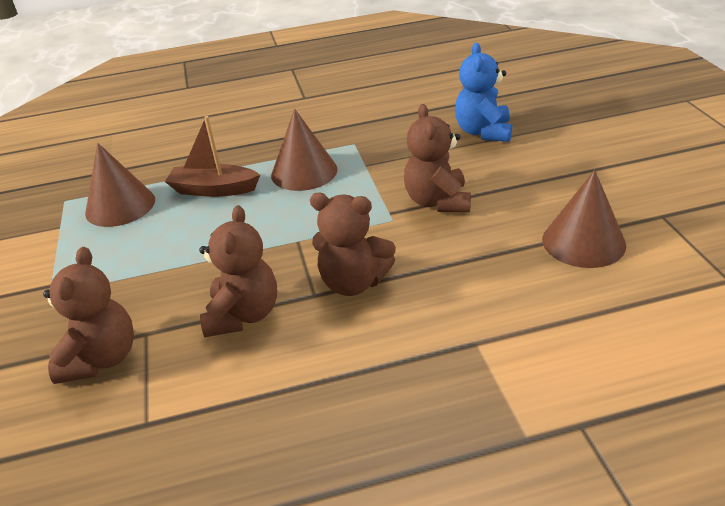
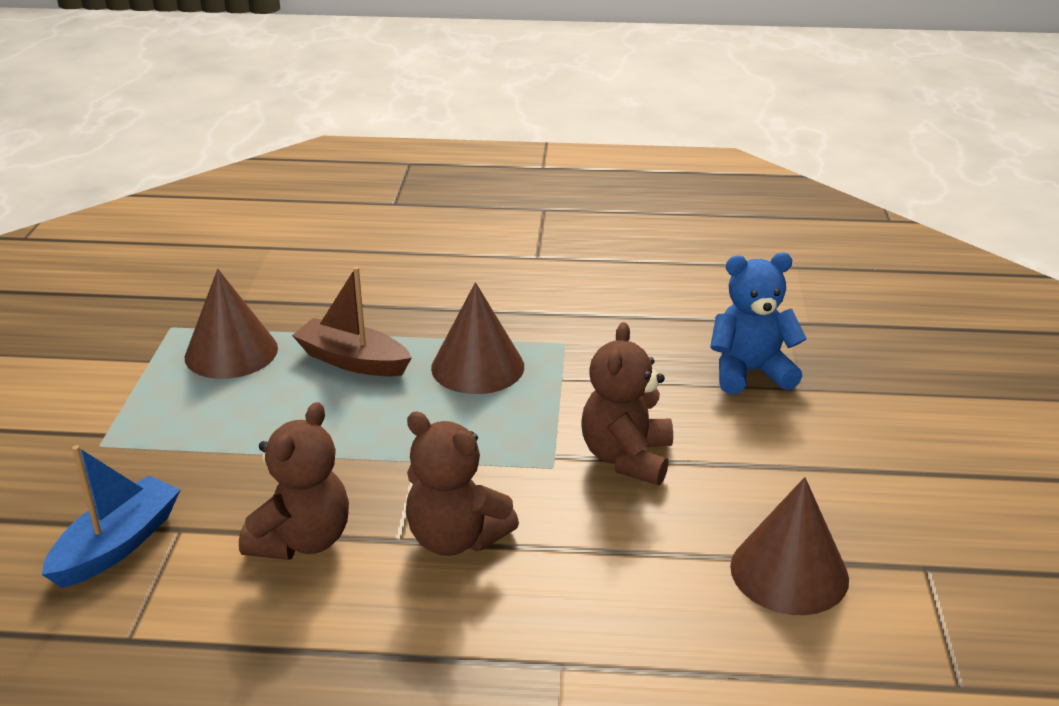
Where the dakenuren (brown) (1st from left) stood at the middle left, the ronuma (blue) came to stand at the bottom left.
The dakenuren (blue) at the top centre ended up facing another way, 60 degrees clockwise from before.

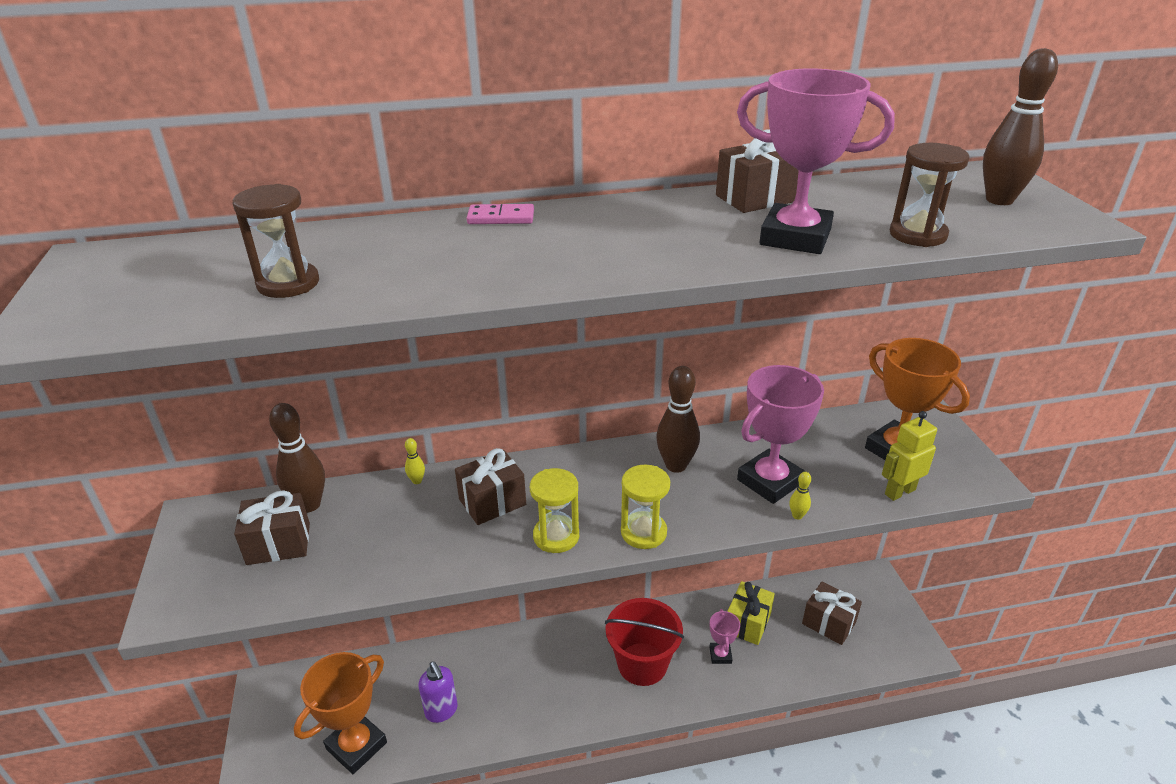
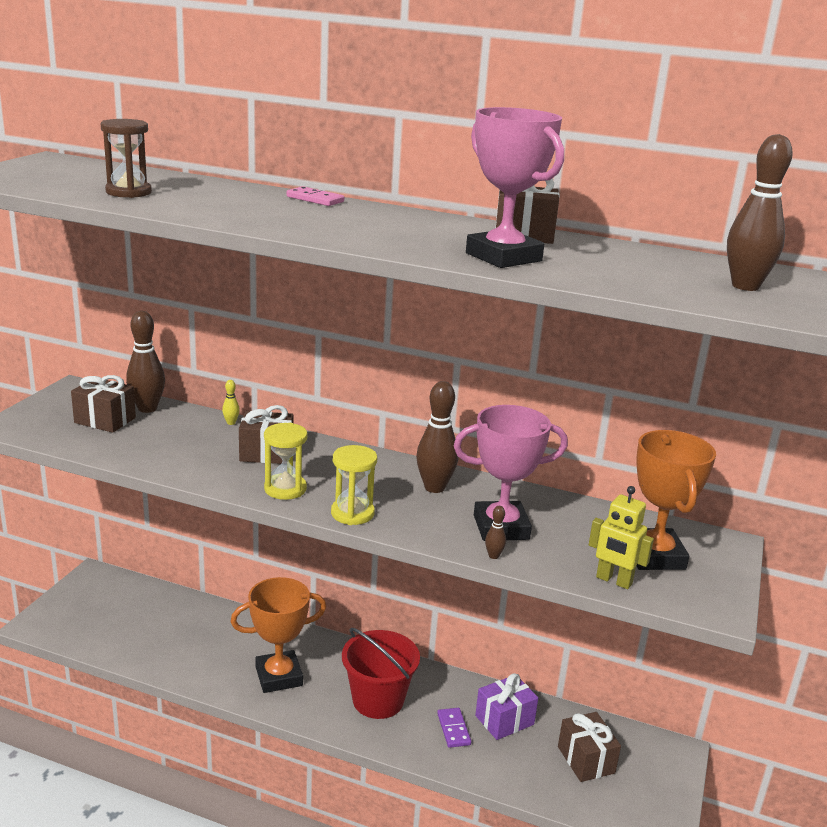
The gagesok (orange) (1st from left) ended up elsewhere, having gone from the bottom left to the bottom centre.
Where the gagesok (pink) (1st from left) stood at the bottom centre, the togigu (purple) came to stand at the bottom centre.
What was the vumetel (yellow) at the bottom centre turned into the vumetel (purple) at the bottom centre.
What was the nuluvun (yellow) (2nd from left) at the middle right turned into the nuluvun (brown) (3rd from left) at the centre.
The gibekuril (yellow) at the middle right ended up facing another way, 150 degrees counterclockwise from before.
The second view lost the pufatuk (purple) at the bottom centre.
The second view lost the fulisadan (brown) (2nd from left) at the top right.

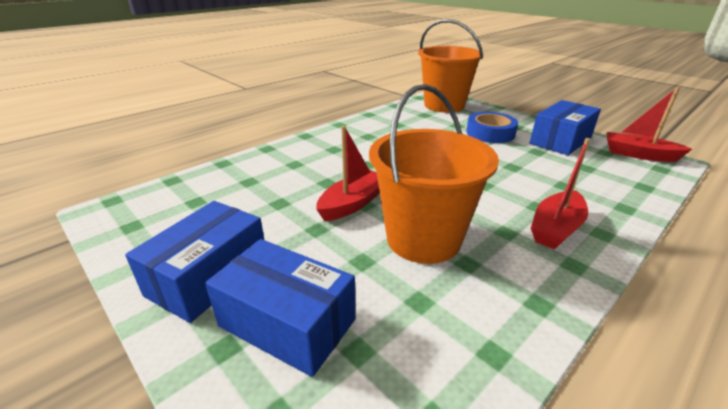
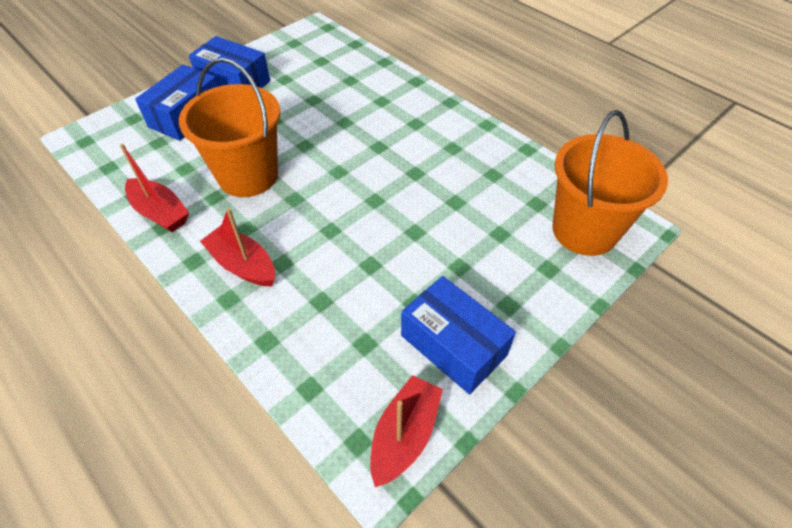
The ronuma (red) (1st from left) ended up elsewhere, having gone from the centre to the middle left.
The second view lost the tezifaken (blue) at the top right.

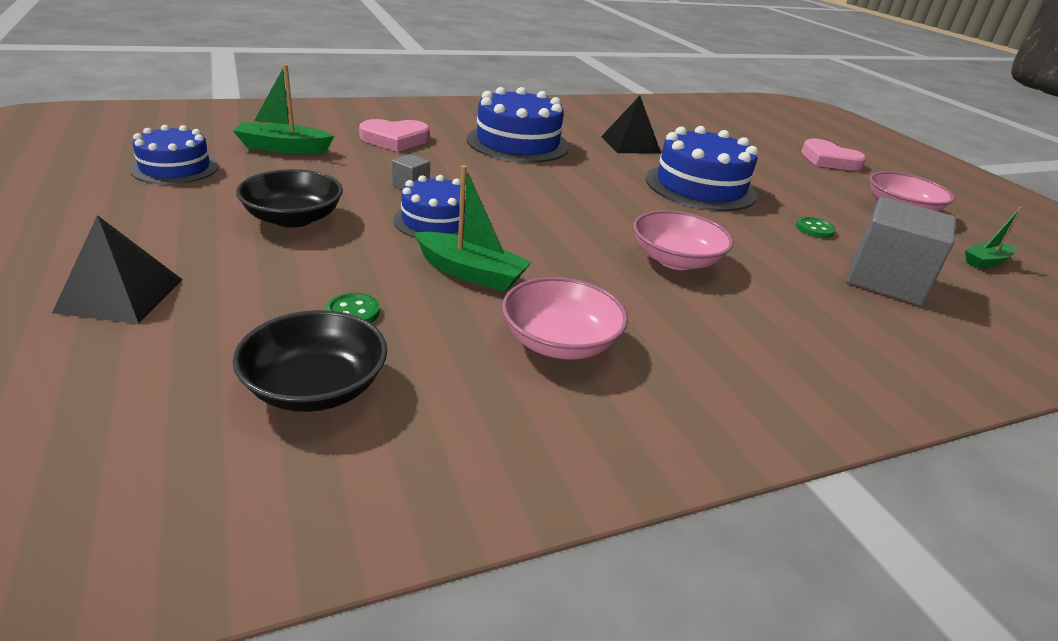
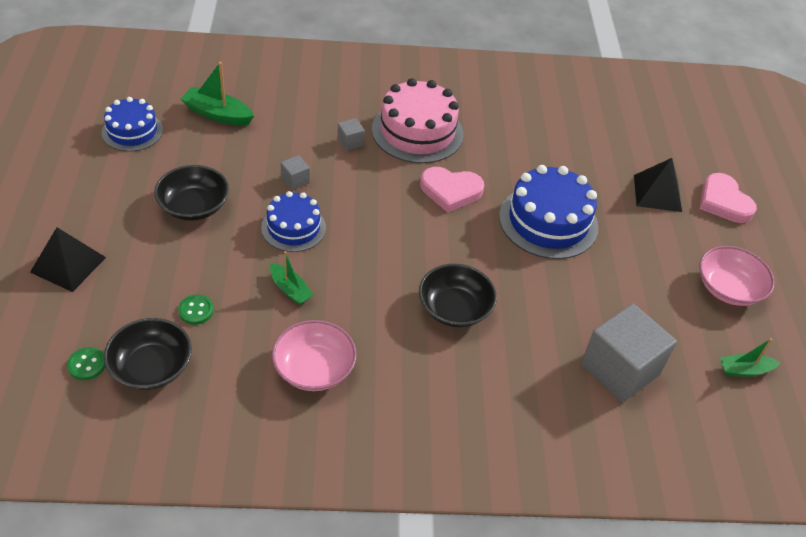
The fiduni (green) (2nd from left in the first image) ended up elsewhere, having gone from the middle right to the bottom left.
The size of the ronuma (green) (2nd from left) at the centre changed by a factor of 0.66.
The second view gained the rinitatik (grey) (2nd from left) at the top centre.
What was the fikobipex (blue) (3rd from left) at the top centre turned into the fikobipex (pink) at the top centre.
What was the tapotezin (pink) (2nd from left) at the centre turned into the tapotezin (black) (3rd from left) at the centre.
The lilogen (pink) (1st from left) ended up elsewhere, having gone from the top centre to the centre.
The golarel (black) (2nd from left) ended up elsewhere, having gone from the top centre to the middle right.

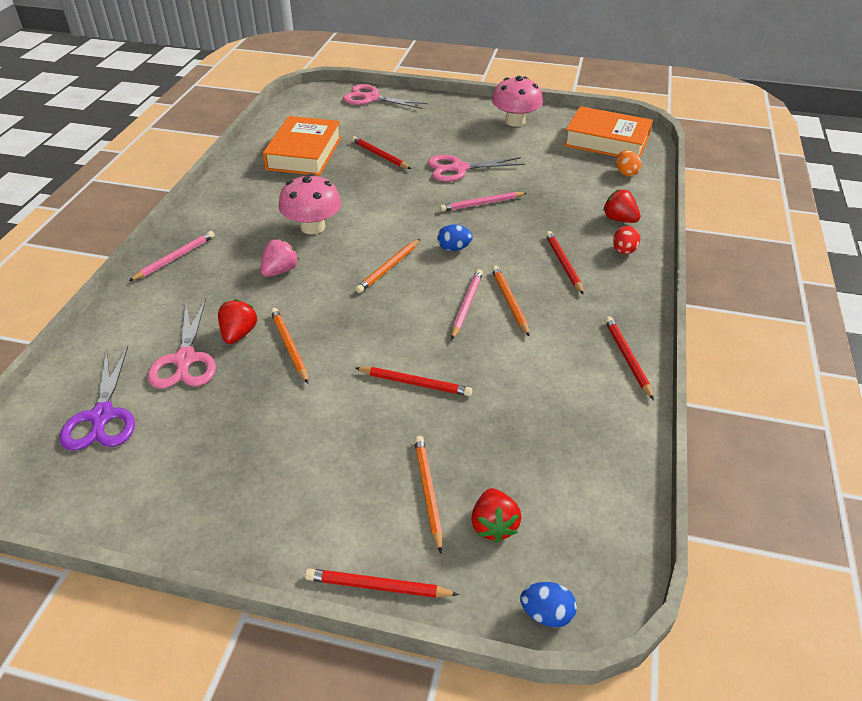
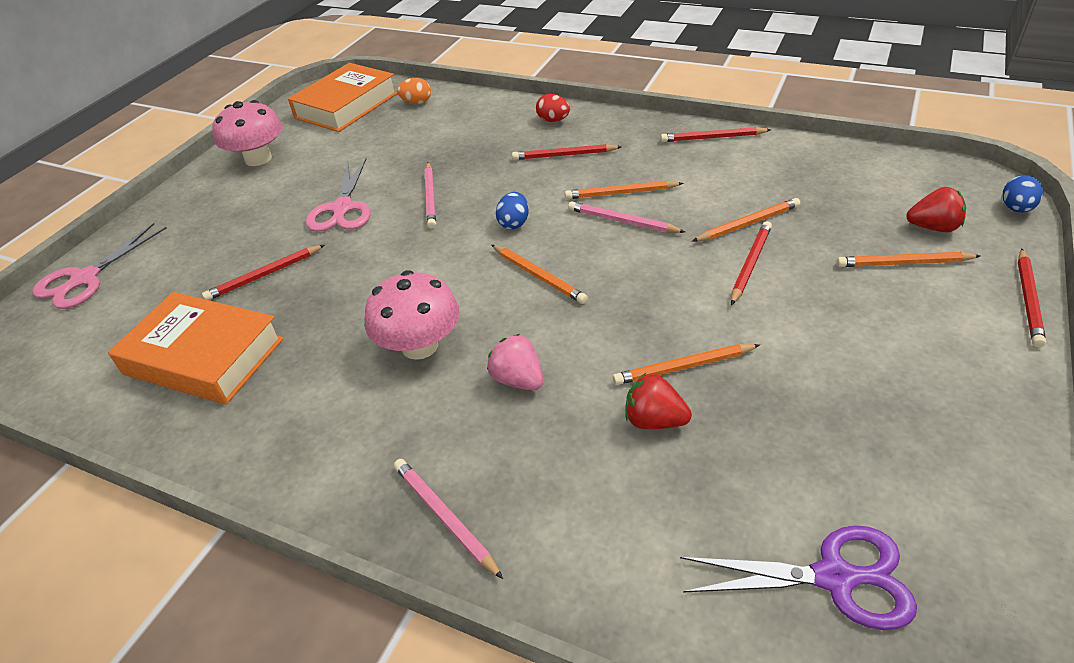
The second view gained the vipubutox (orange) (4th from left) at the top right.
The second view lost the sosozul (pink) (1st from left) at the middle left.
The second view lost the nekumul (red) (3rd from left) at the top right.

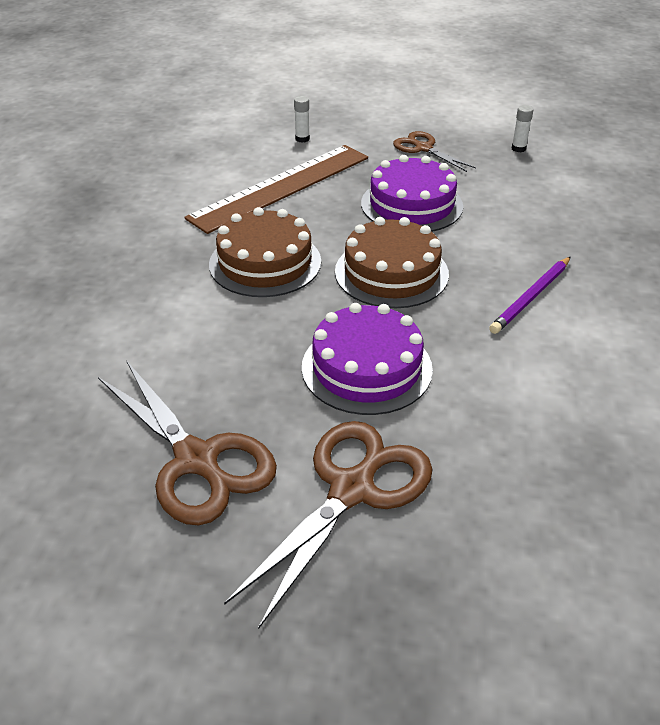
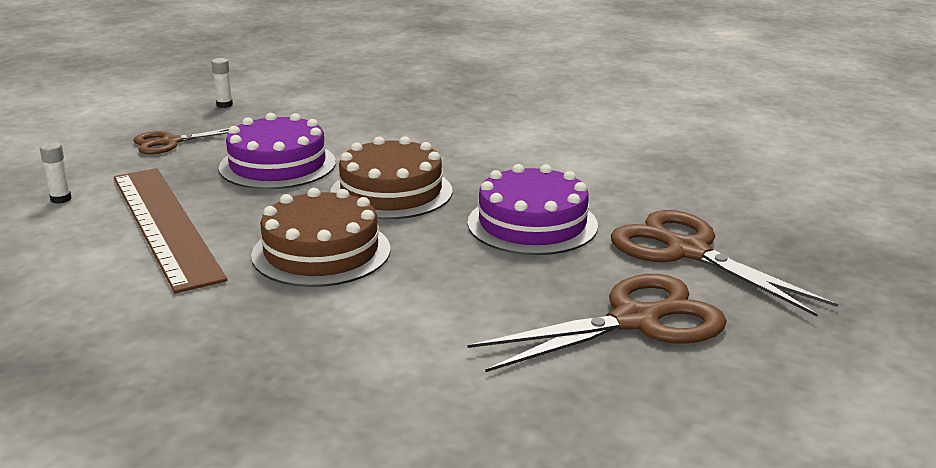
The second view lost the vipubutox (purple) at the middle right.

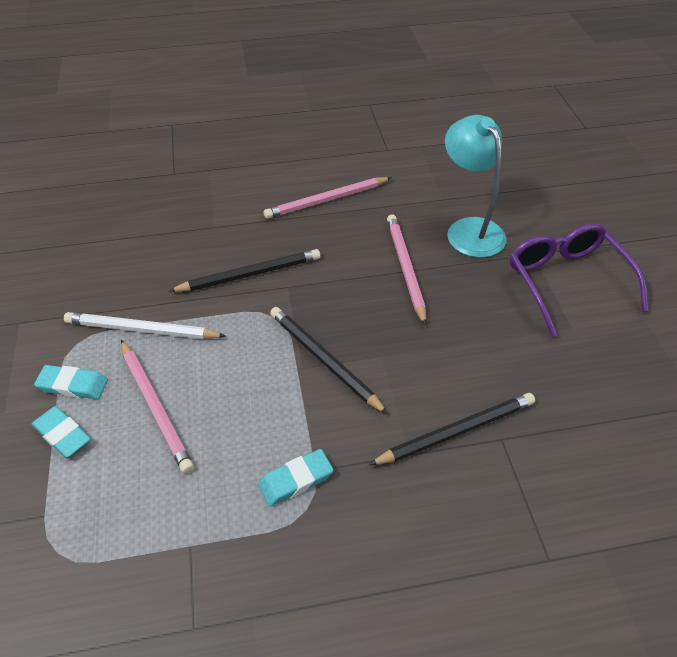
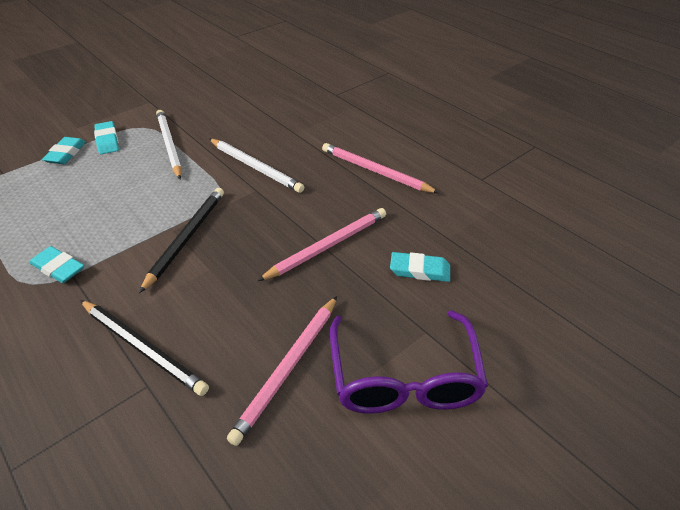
What was the vipubutox (black) (1st from left) at the centre turned into the vipubutox (white) (2nd from left) at the top centre.
The vipubutox (pink) (1st from left) ended up elsewhere, having gone from the middle left to the bottom centre.
The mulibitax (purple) at the middle right ended up facing another way, 135 degrees clockwise from before.
Where the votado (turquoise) stood at the top right, the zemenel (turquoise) (4th from left) came to stand at the centre.

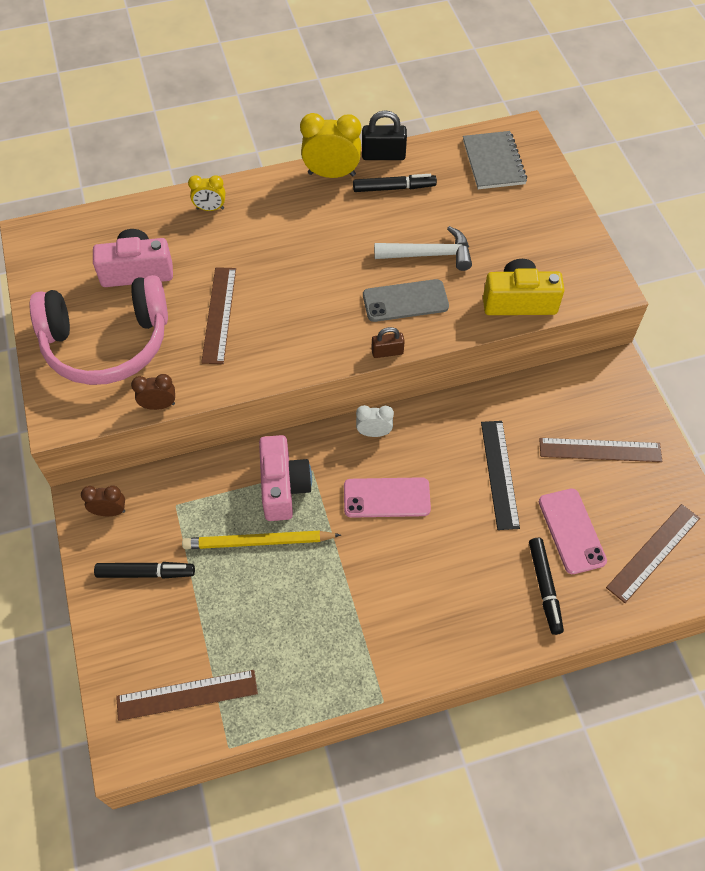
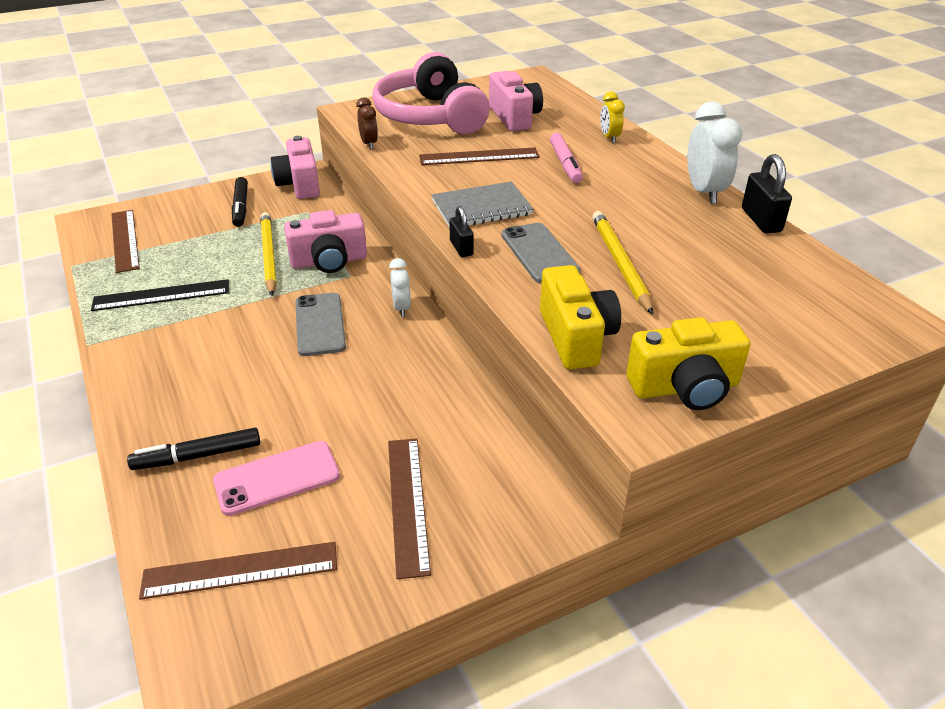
The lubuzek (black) ended up elsewhere, having gone from the middle right to the middle left.
The lubuzek (brown) (4th from left in the first image) at the middle right ended up facing another way, 45 degrees counterclockwise from before.
Where the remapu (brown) (1st from left) stood at the middle left, the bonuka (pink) (1st from left) came to stand at the top left.
What was the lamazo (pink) (1st from left) at the centre turned into the lamazo (grey) (1st from left) at the centre.
The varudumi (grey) ended up elsewhere, having gone from the top right to the top centre.
What was the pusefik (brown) at the centre turned into the pusefik (black) (1st from left) at the top centre.
The second view gained the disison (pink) at the top centre.
Where the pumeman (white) stood at the top centre, the vipubutox (yellow) (2nd from left) came to stand at the centre.
The second view gained the bonuka (yellow) (2nd from left) at the middle right.
What was the remapu (yellow) (2nd from left) at the top centre turned into the remapu (white) (2nd from left) at the top right.
The second view lost the disison (black) (2nd from left) at the top centre.

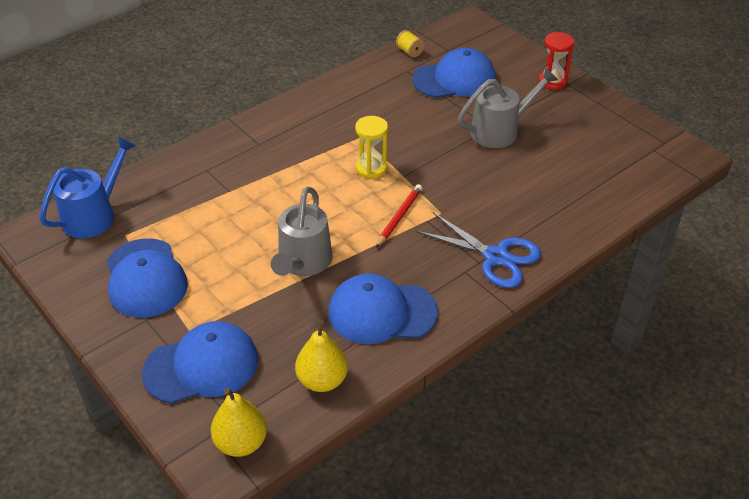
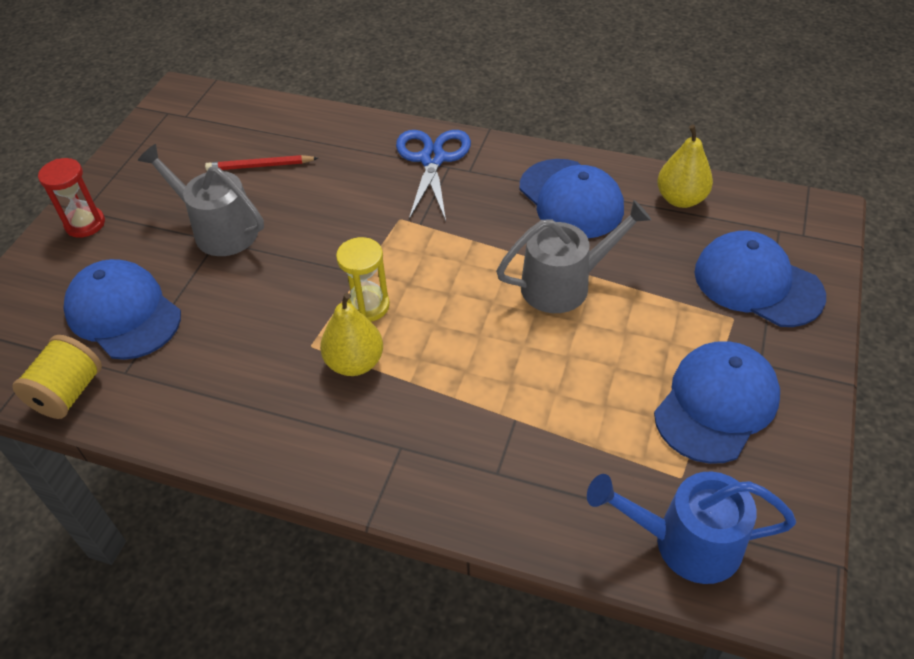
The size of the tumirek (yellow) at the top centre changed by a factor of 1.66.
The vipubutox (red) ended up elsewhere, having gone from the centre to the top left.
The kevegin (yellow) (1st from left) ended up elsewhere, having gone from the bottom left to the centre.

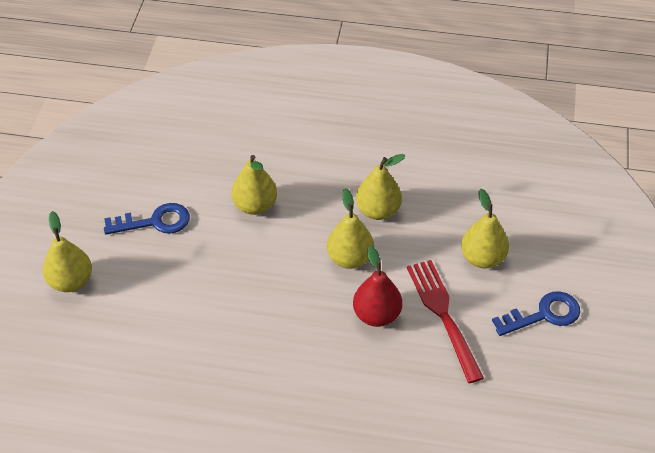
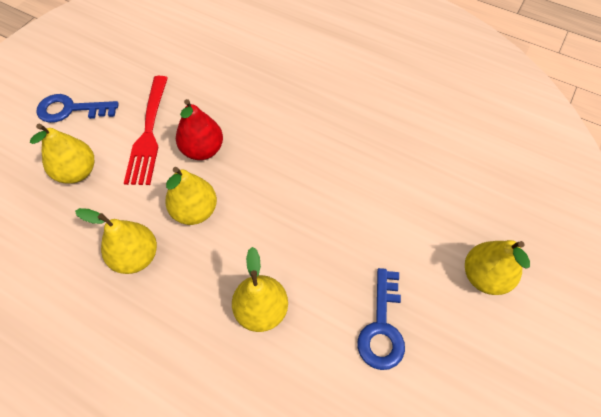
The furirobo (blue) (1st from left in the first image) at the middle left ended up facing another way, 90 degrees counterclockwise from before.

